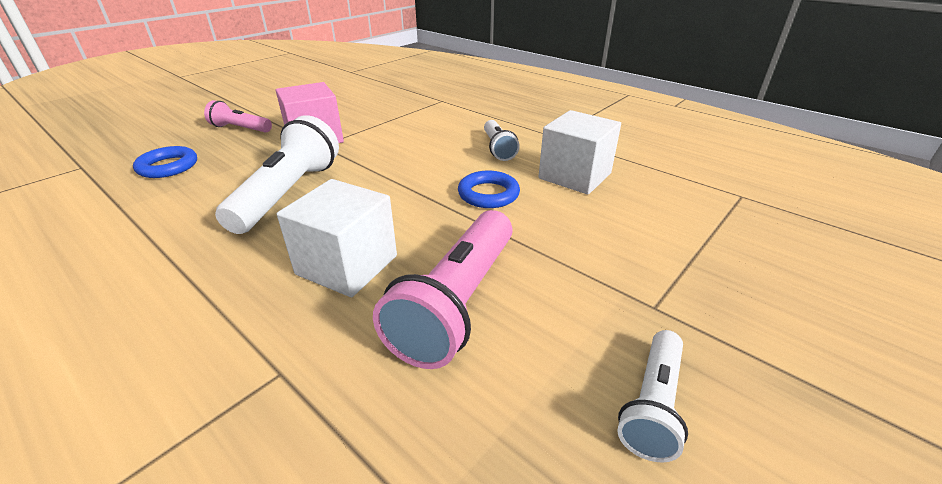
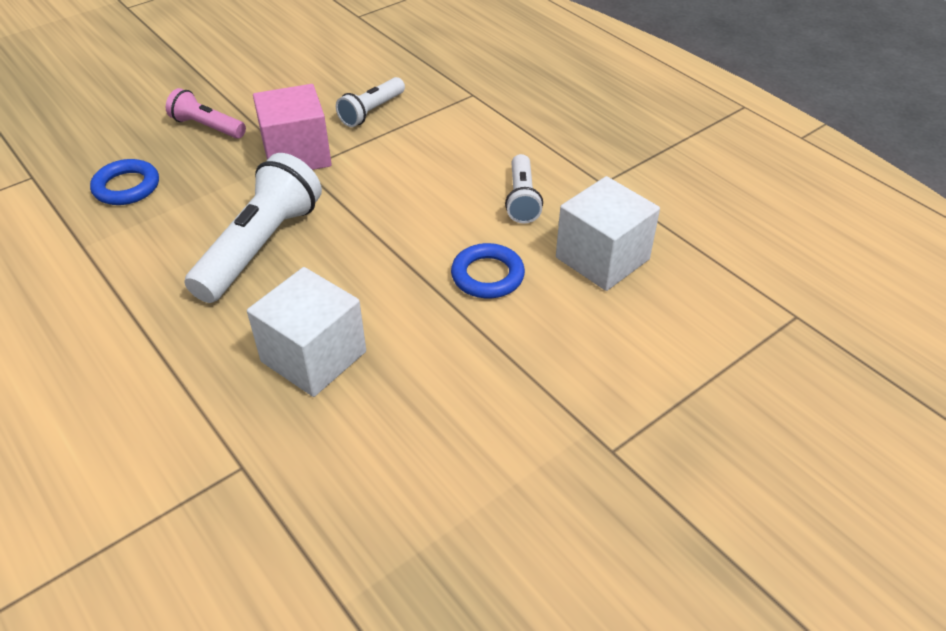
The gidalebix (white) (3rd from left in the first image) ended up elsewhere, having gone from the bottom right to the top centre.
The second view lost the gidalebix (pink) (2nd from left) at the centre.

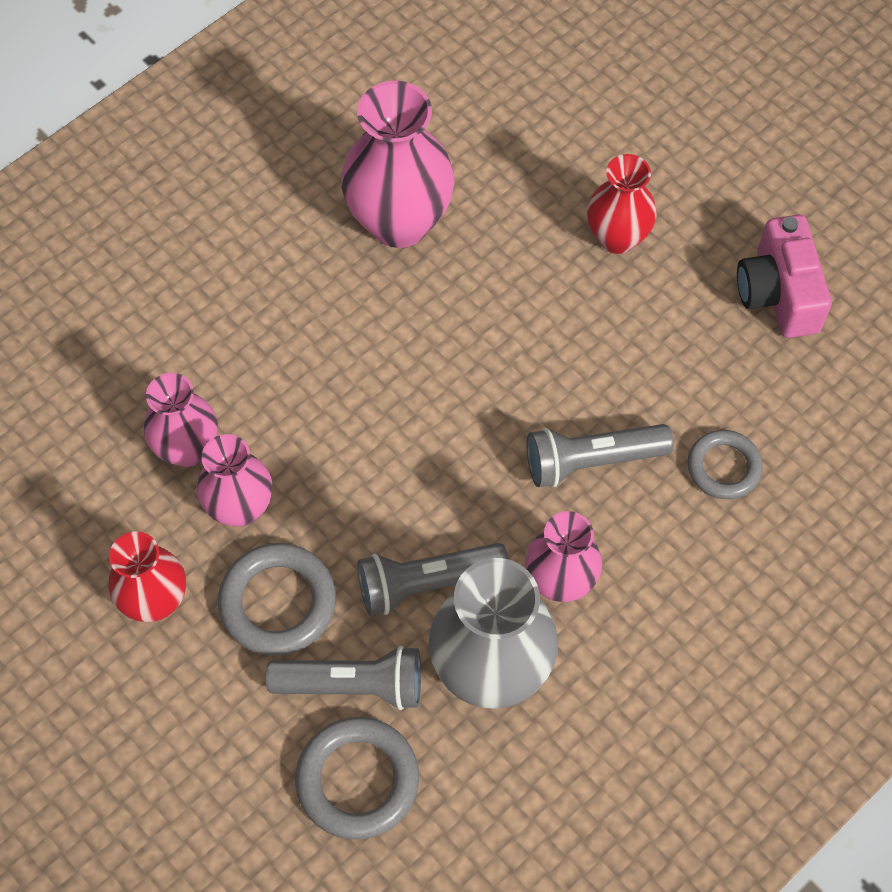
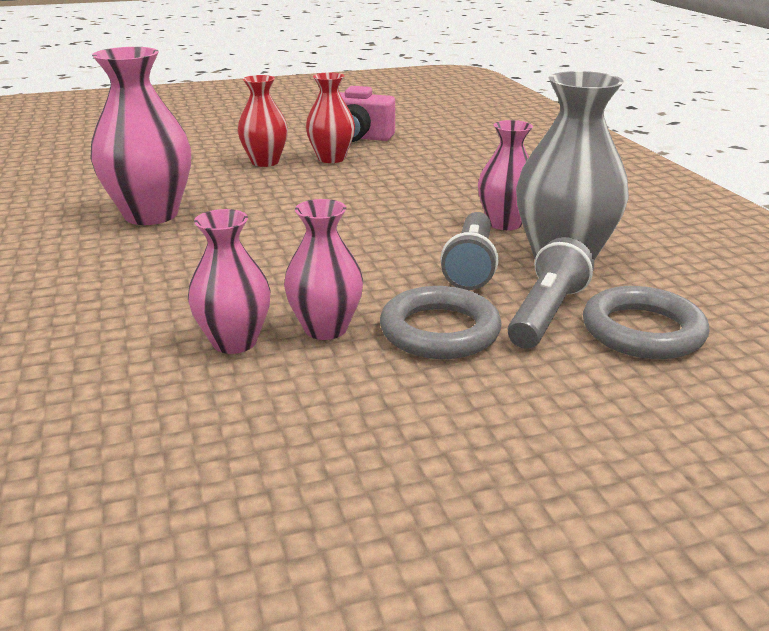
The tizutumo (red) (1st from left in the first image) ended up elsewhere, having gone from the middle left to the top centre.
The second view lost the gidalebix (grey) (3rd from left) at the middle right.
The second view lost the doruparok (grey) (3rd from left) at the middle right.

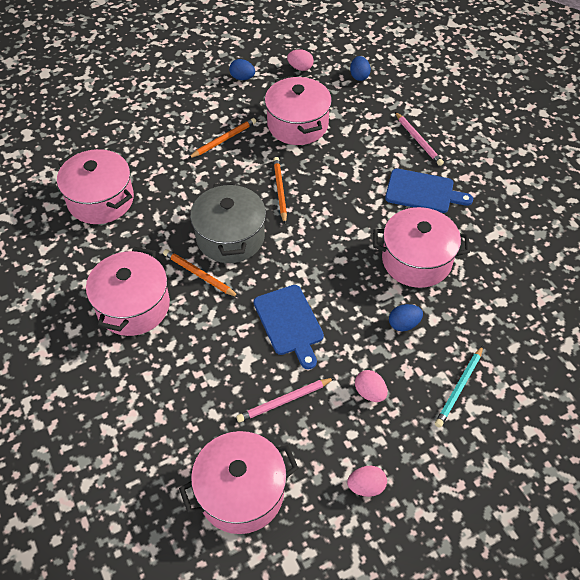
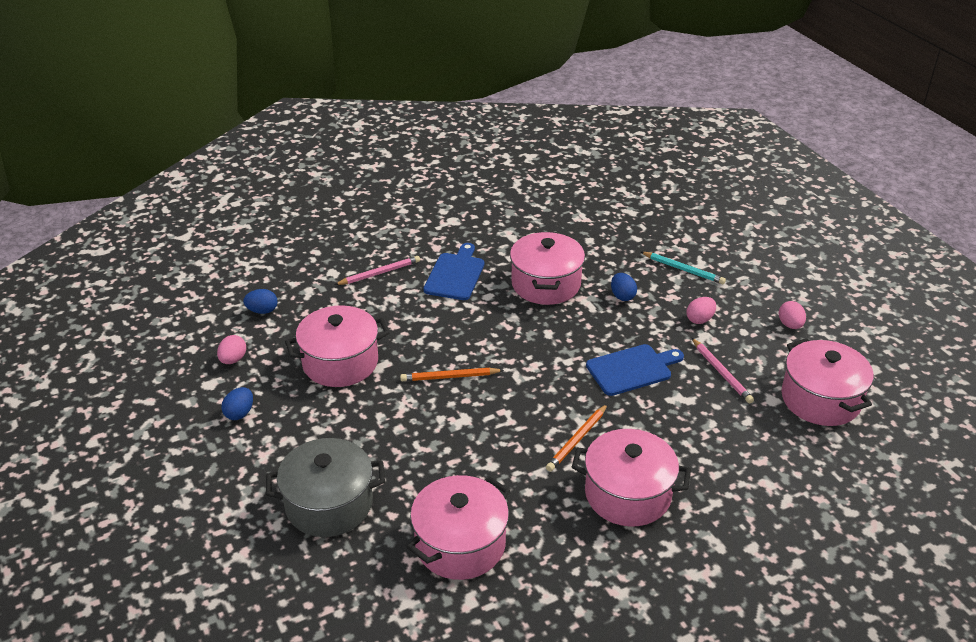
The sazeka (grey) ended up elsewhere, having gone from the centre to the bottom left.
The second view lost the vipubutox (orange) (2nd from left) at the top centre.

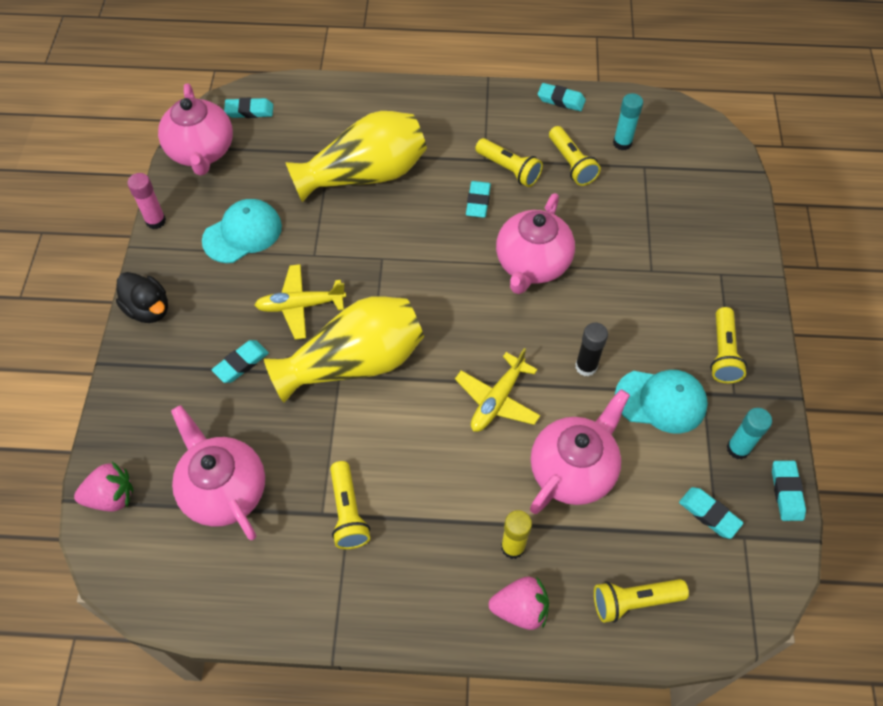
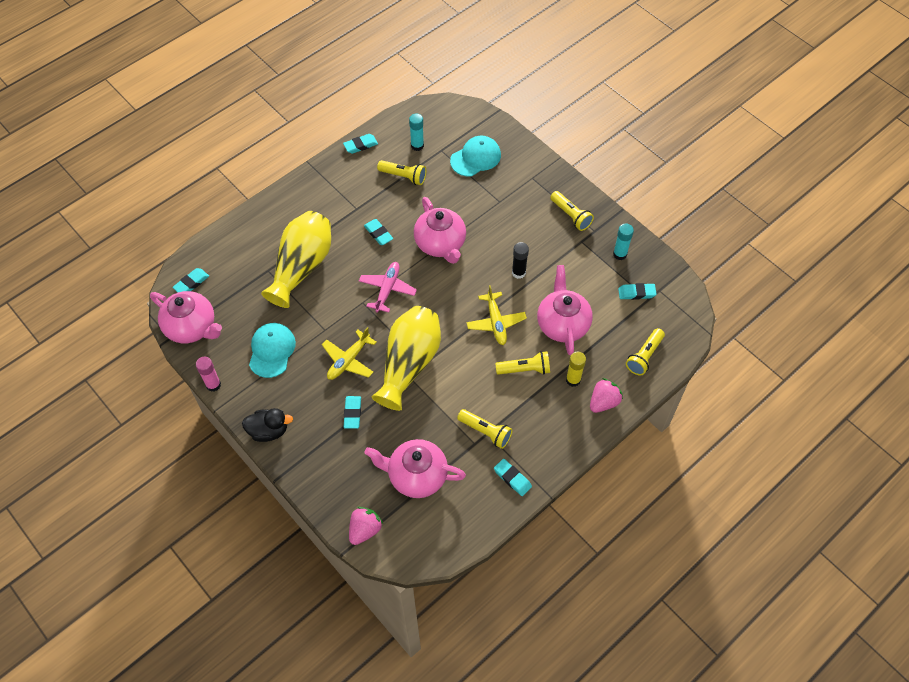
The second view gained the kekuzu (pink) at the centre.
The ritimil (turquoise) (2nd from left) ended up elsewhere, having gone from the middle right to the top centre.
The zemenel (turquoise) (6th from left in the first image) ended up elsewhere, having gone from the bottom right to the bottom centre.
The gidalebix (yellow) (2nd from left in the first image) ended up elsewhere, having gone from the top centre to the centre.

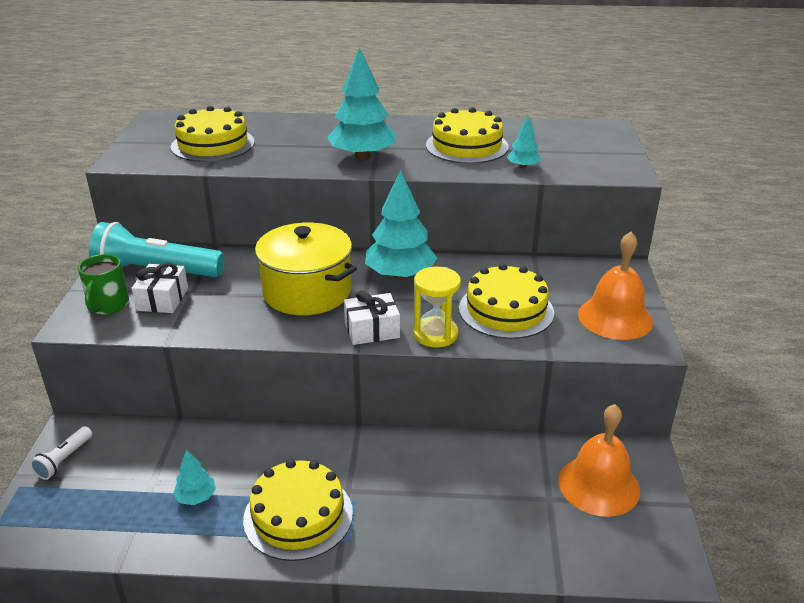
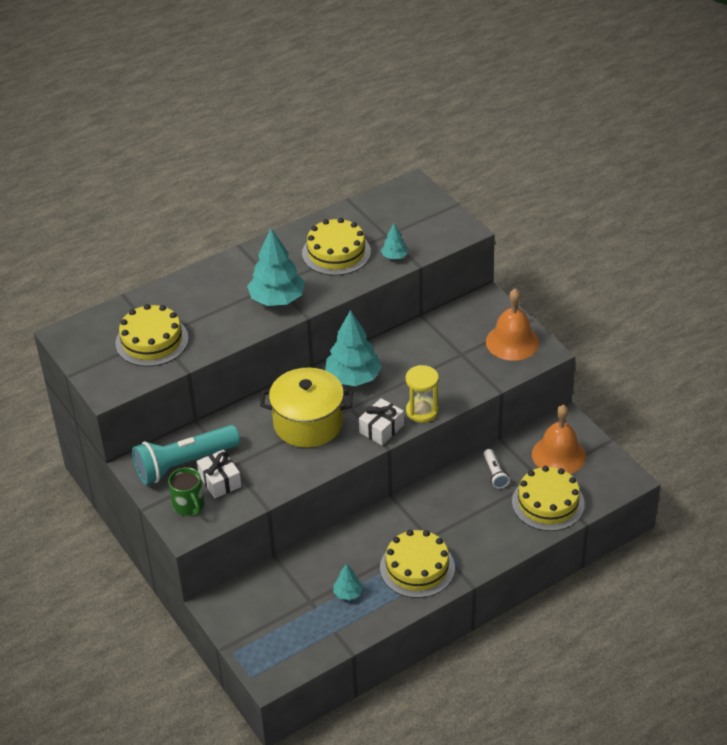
The gidalebix (white) ended up elsewhere, having gone from the bottom left to the middle right.
The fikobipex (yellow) (4th from left) ended up elsewhere, having gone from the centre to the bottom right.

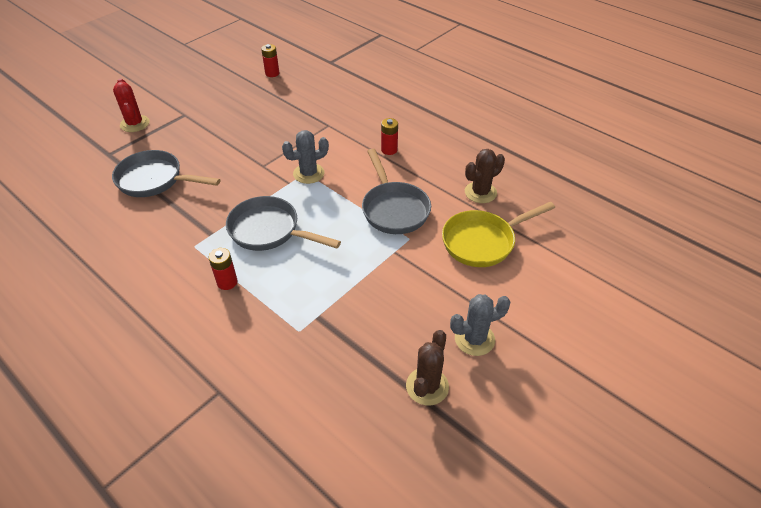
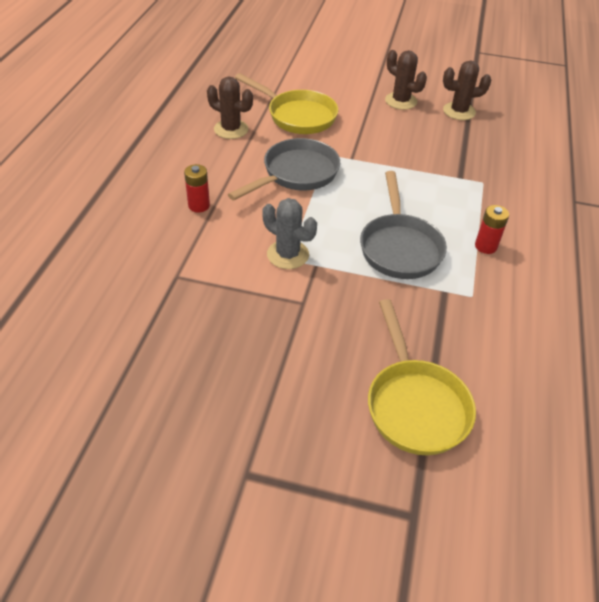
What was the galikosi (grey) (1st from left) at the middle left turned into the galikosi (yellow) (2nd from left) at the middle right.
What was the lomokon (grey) (2nd from left) at the centre turned into the lomokon (brown) (2nd from left) at the top right.
The second view lost the lomokon (red) at the top left.
The second view lost the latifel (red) (2nd from left) at the top centre.

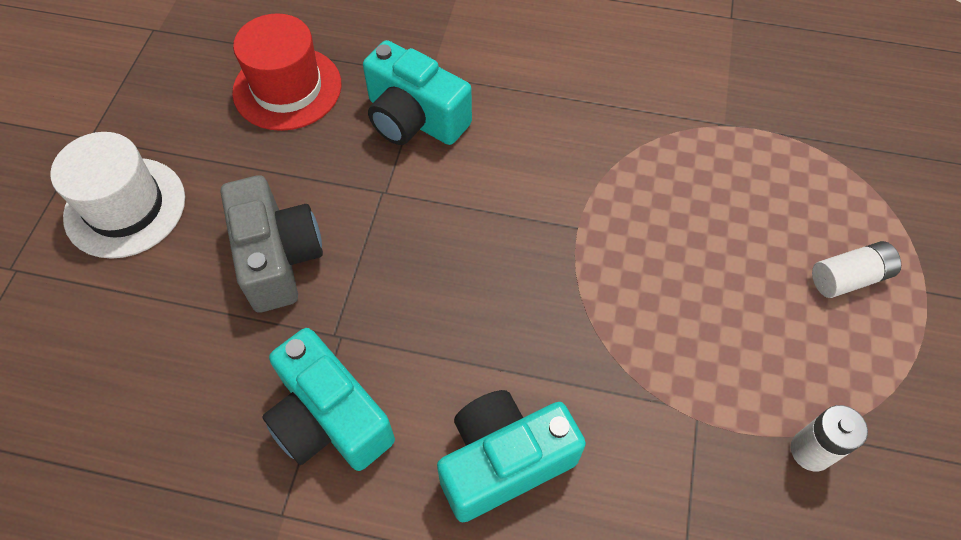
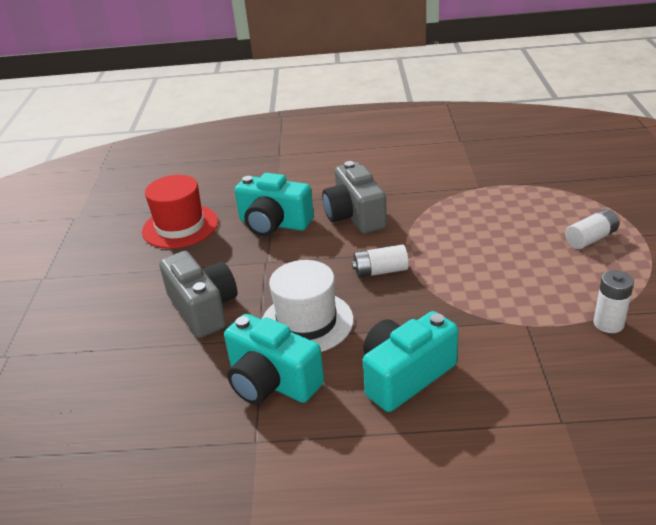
The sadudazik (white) ended up elsewhere, having gone from the middle left to the centre.
The second view gained the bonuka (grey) (2nd from left) at the centre.
The second view gained the latifel (white) (1st from left) at the centre.

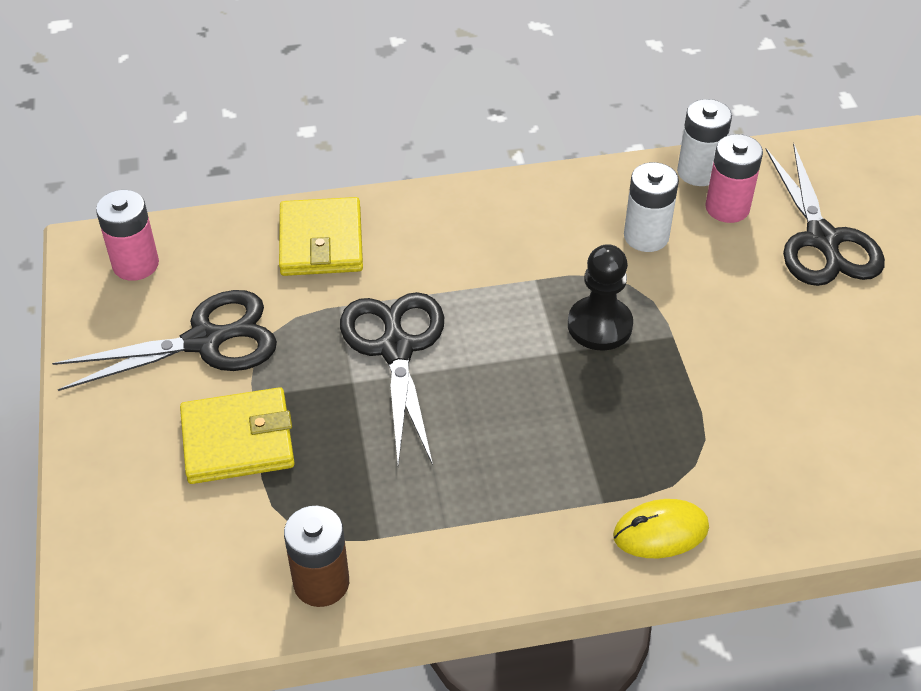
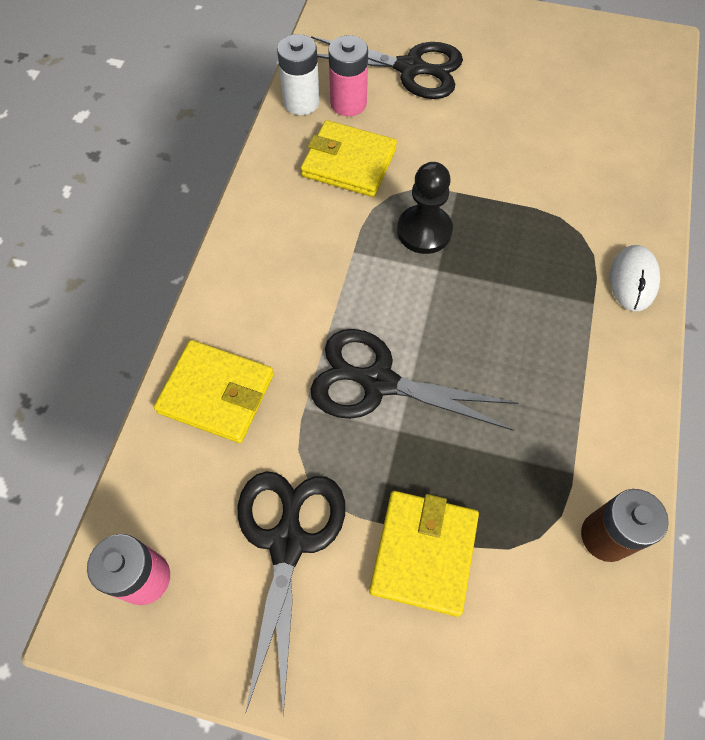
Where the latifel (white) (1st from left) stood at the top right, the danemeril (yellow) (2nd from left) came to stand at the top centre.
What was the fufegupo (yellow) at the bottom right turned into the fufegupo (white) at the middle right.

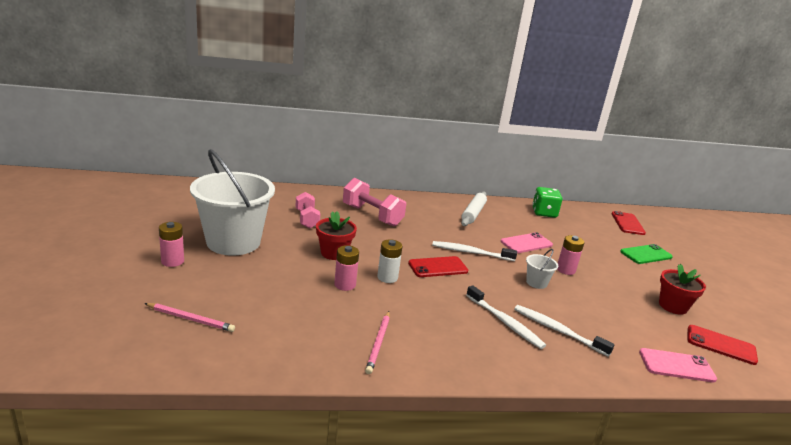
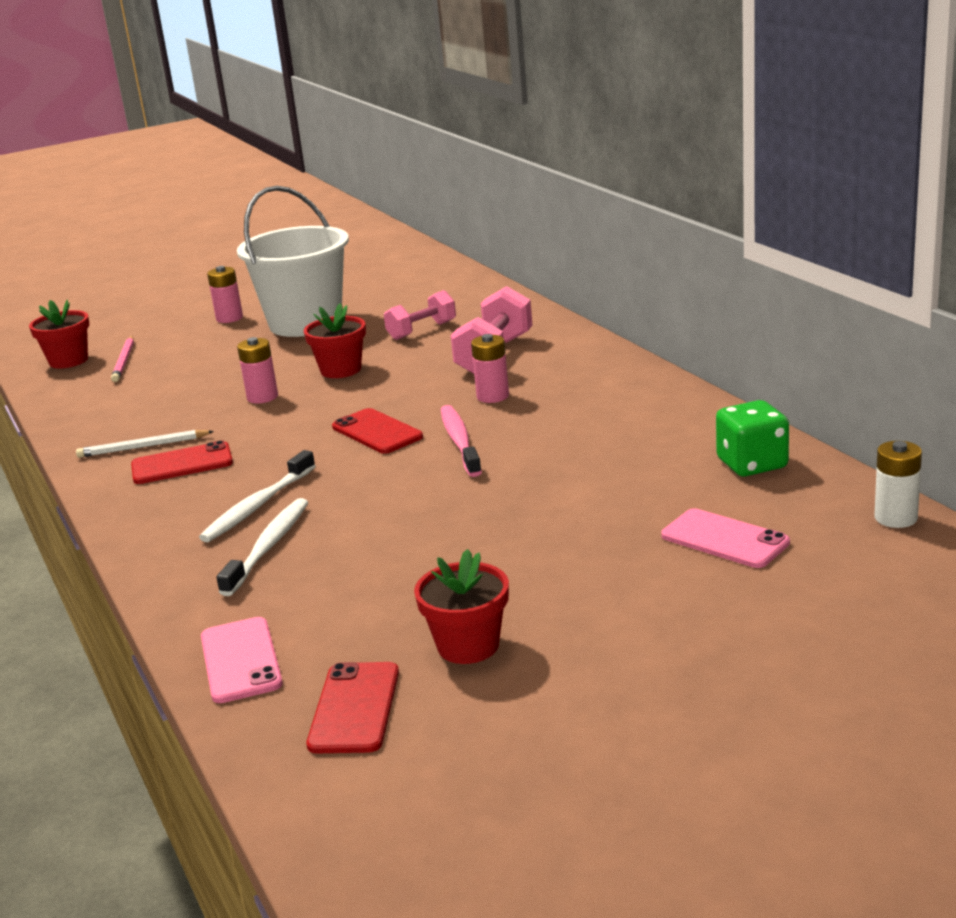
The second view gained the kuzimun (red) (1st from left) at the middle left.
What was the vipubutox (pink) (2nd from left) at the bottom centre turned into the vipubutox (white) at the middle left.
The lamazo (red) (2nd from left in the first image) ended up elsewhere, having gone from the middle right to the middle left.
What was the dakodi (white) (1st from left) at the centre turned into the dakodi (pink) at the centre.
The latifel (pink) (3rd from left) ended up elsewhere, having gone from the middle right to the centre.
The lamazo (pink) (1st from left in the first image) ended up elsewhere, having gone from the centre to the middle right.
The latifel (white) ended up elsewhere, having gone from the centre to the middle right.
The second view lost the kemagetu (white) at the centre.
The second view lost the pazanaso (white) (2nd from left) at the middle right.
The second view lost the lamazo (green) at the middle right.

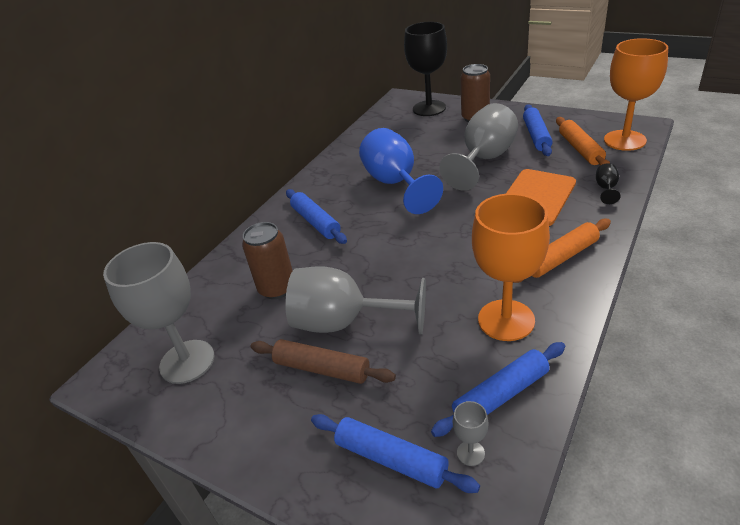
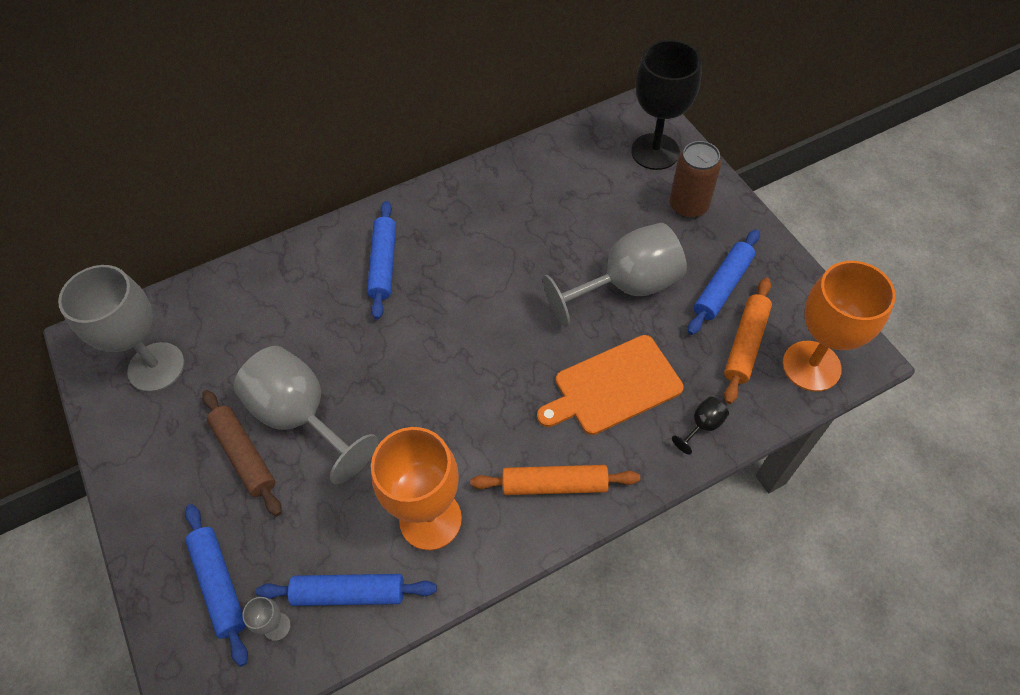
The second view lost the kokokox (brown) (1st from left) at the centre.
The second view lost the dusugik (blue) at the top centre.

